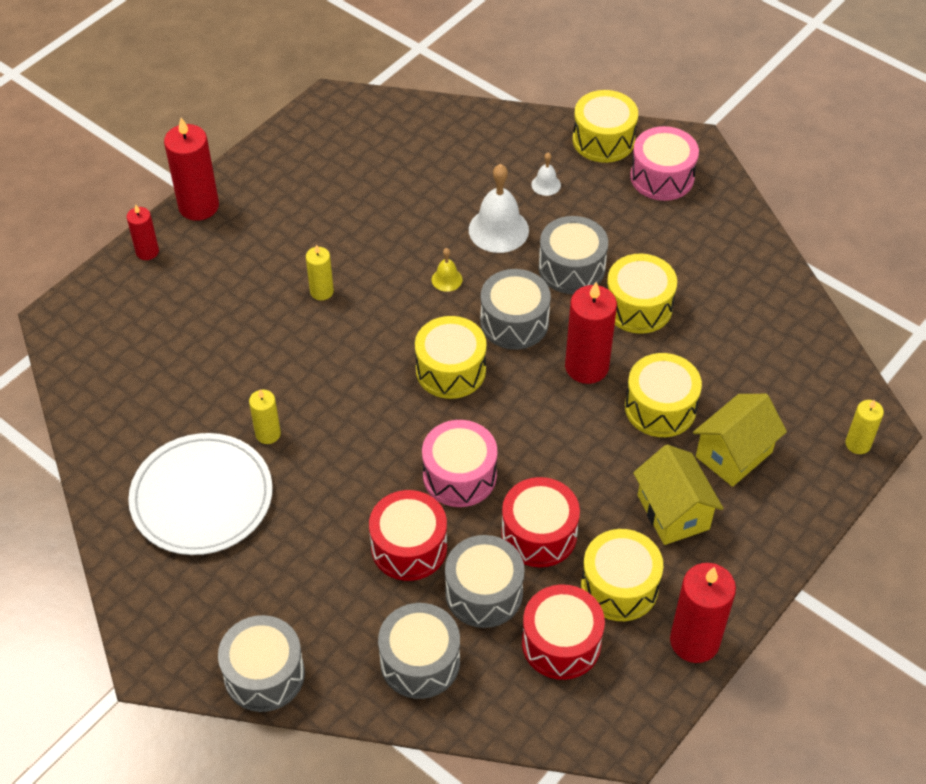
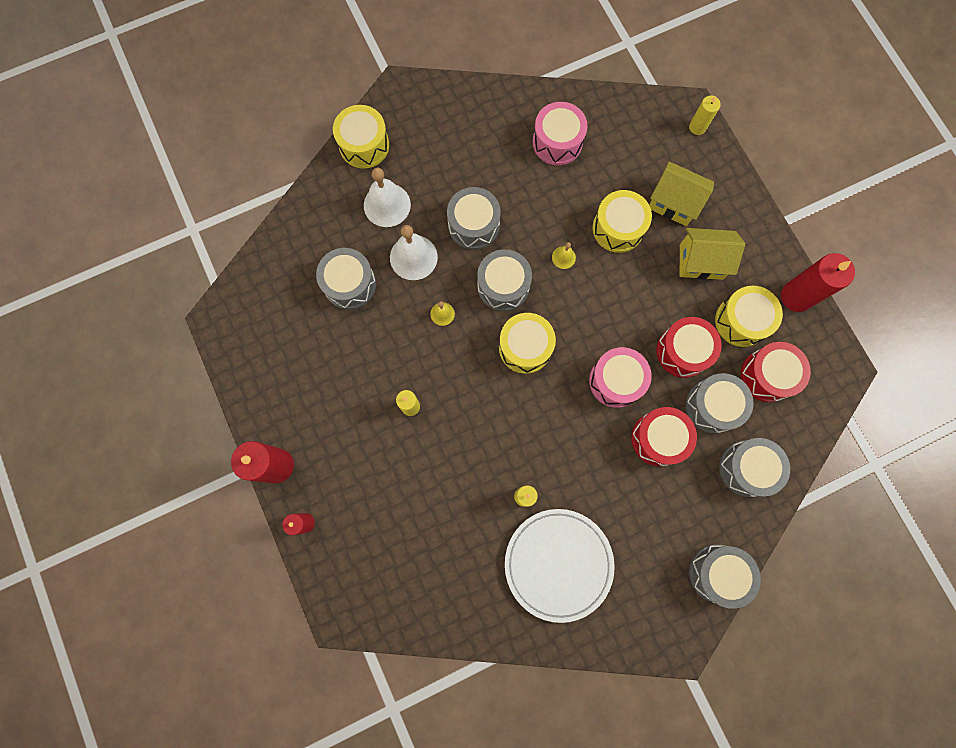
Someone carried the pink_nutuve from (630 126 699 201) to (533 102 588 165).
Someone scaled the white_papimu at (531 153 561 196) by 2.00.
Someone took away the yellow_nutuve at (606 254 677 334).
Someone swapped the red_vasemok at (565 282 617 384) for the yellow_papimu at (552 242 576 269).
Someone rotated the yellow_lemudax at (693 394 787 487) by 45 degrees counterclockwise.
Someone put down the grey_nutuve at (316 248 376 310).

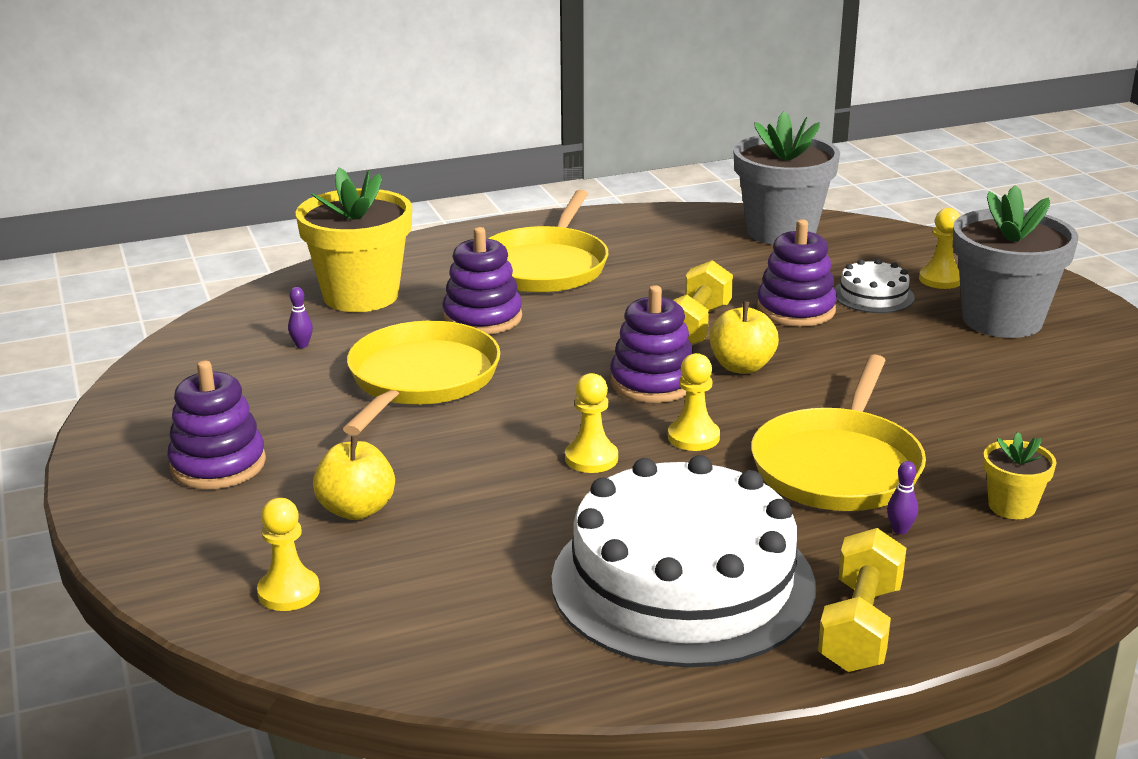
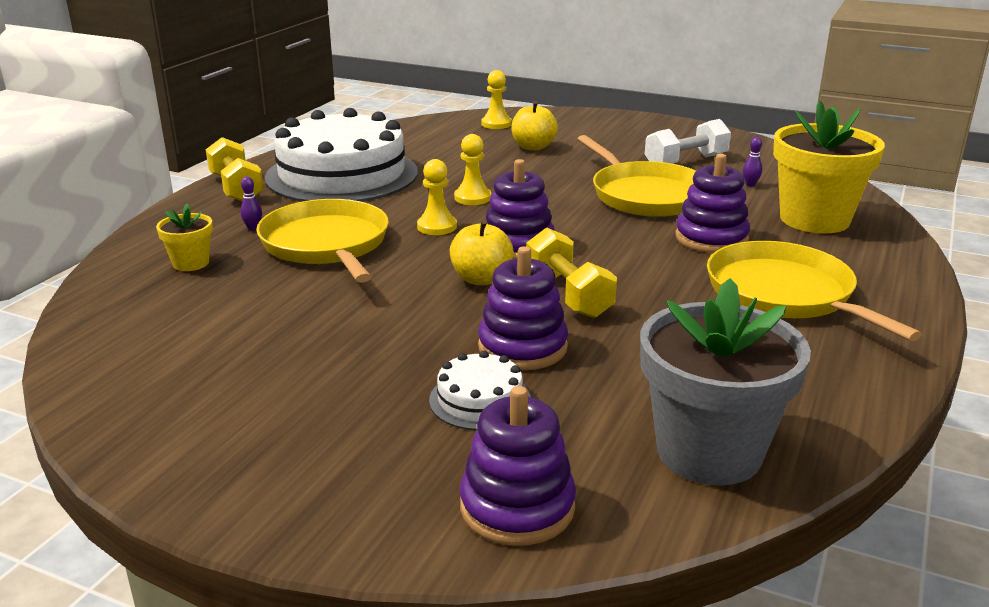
Someone took away the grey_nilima at (953 185 1078 338).
Someone took away the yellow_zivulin at (919 208 960 289).
Someone carried the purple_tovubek from (167 361 266 489) to (460 386 576 546).
Someone put down the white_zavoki at (645 119 731 164).

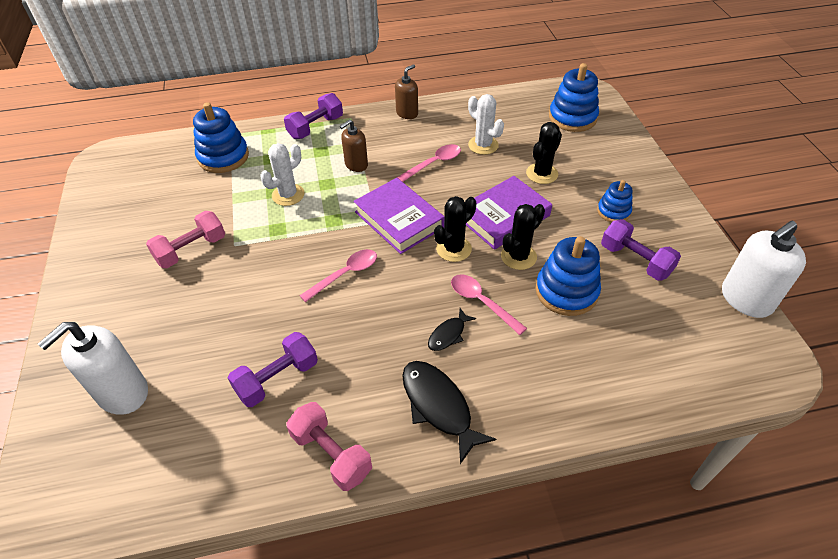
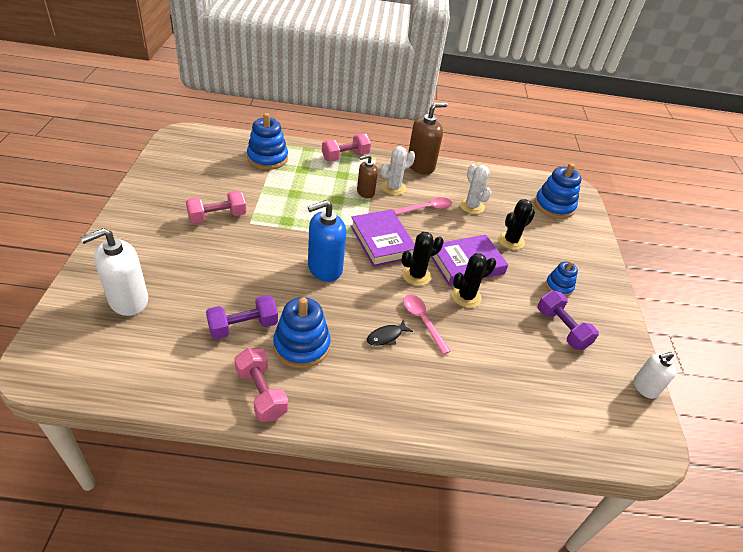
Someone scaled the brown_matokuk at (395 65 418 119) by 1.65.
Someone repainted the purple_zavoki at (284 93 343 139), which became the pink_zavoki at (322 134 371 161).
Someone carried the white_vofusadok from (260 143 304 206) to (381 146 415 195).
Someone scaled the white_matokuk at (722 221 806 318) by 0.61.
Someone carried the blue_tovubek from (536 236 601 316) to (273 297 330 368).
Someone swapped the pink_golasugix at (299 249 377 302) for the blue_matokuk at (308 200 346 282).
Someone took away the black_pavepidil at (402 361 496 464).

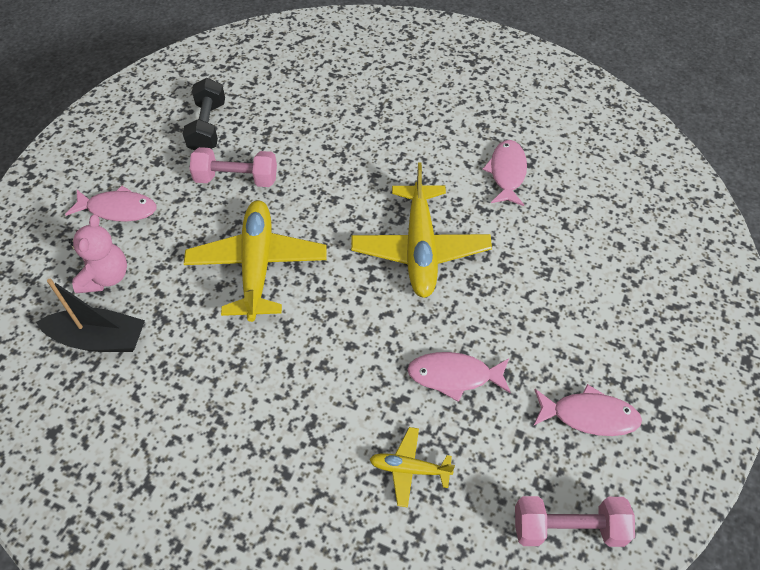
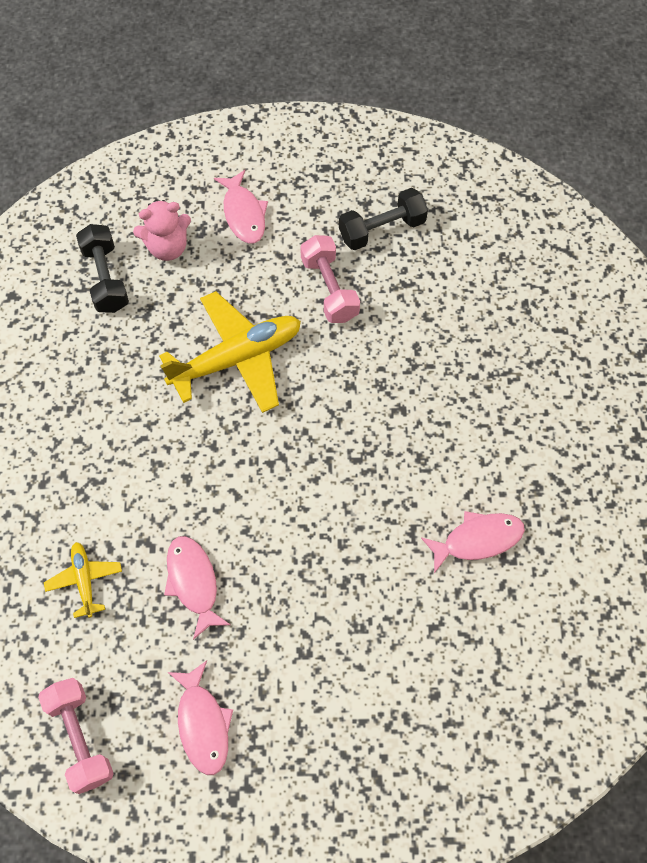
Someone took away the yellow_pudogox at (351 163 492 298).
Someone swapped the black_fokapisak at (36 279 145 352) for the black_zavoki at (76 224 129 313).

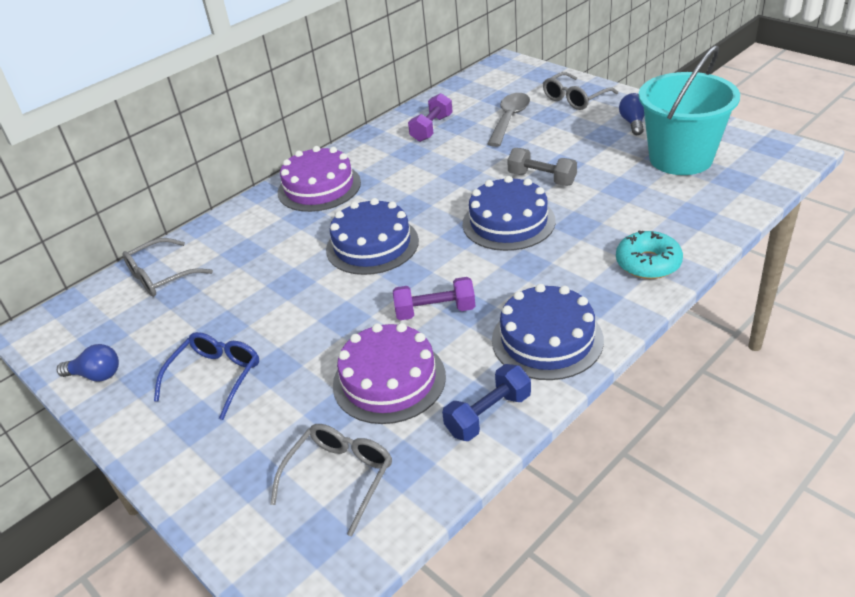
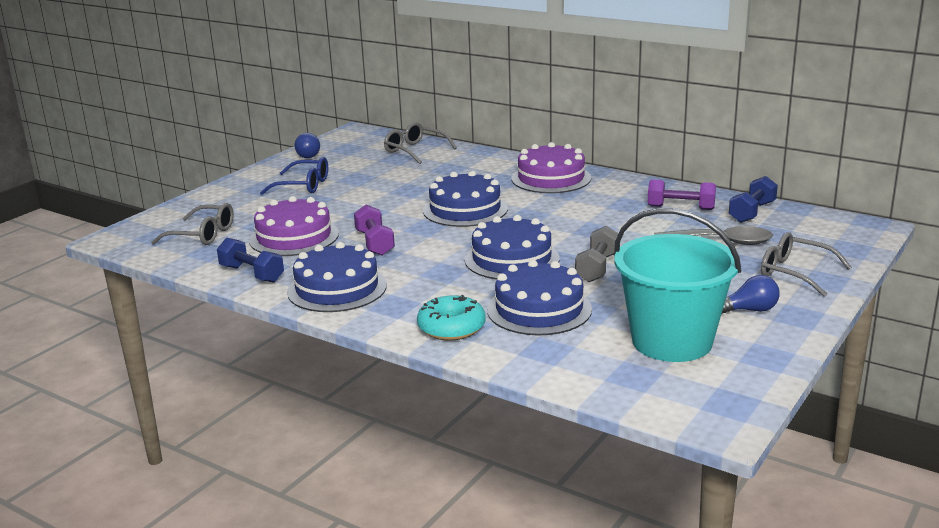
Someone put down the blue_zavoki at (729 176 778 223).
Someone put down the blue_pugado at (487 260 592 335).

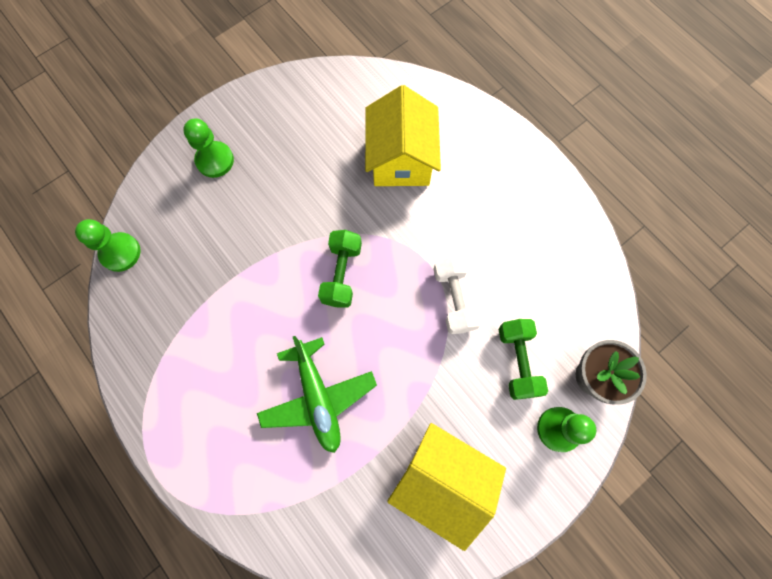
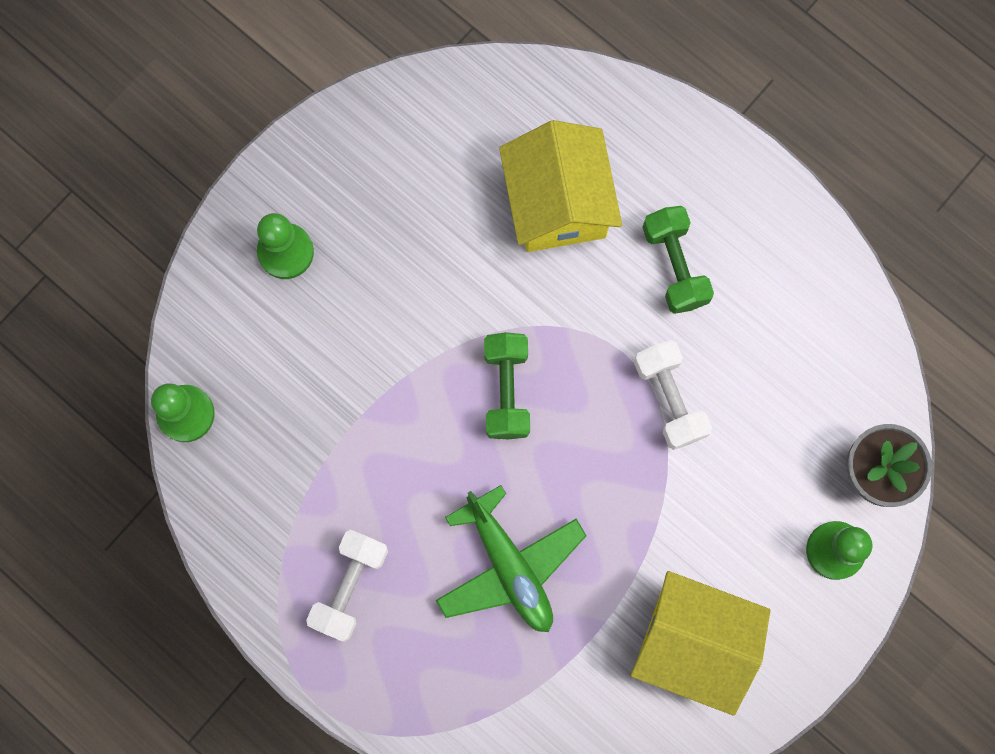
Someone carried the green_zavoki from (499 319 548 400) to (642 206 714 314).
Someone put down the white_zavoki at (306 530 388 642).

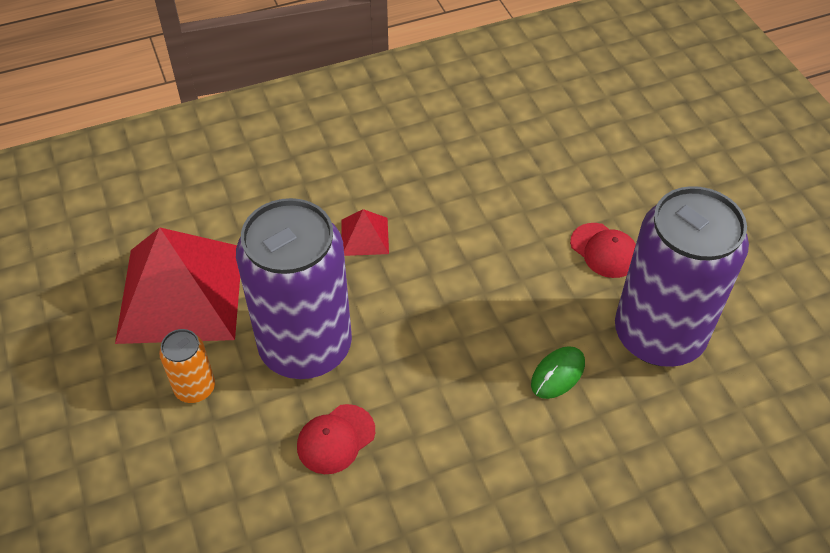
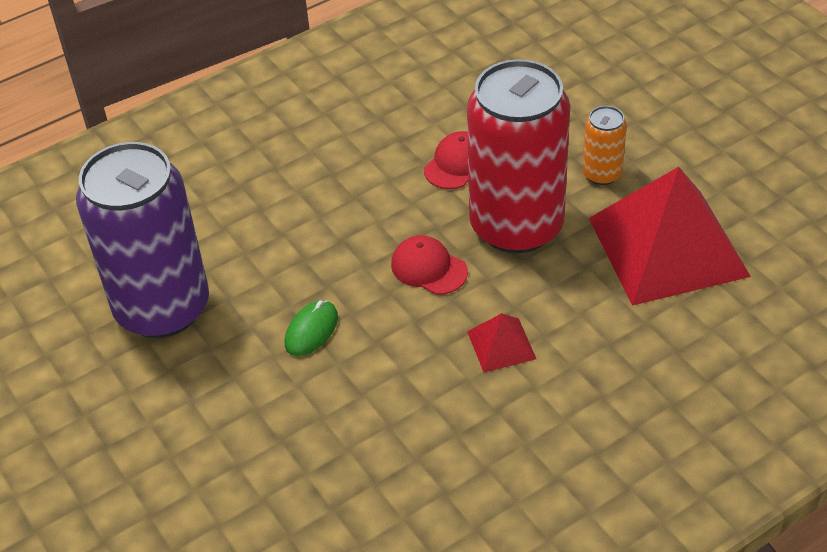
Someone repainted the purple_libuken at (236 198 352 379), which became the red_libuken at (467 59 570 253).
Someone carried the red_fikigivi from (570 223 636 278) to (391 235 468 295).
Someone carried the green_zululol from (531 346 585 399) to (284 300 338 356).

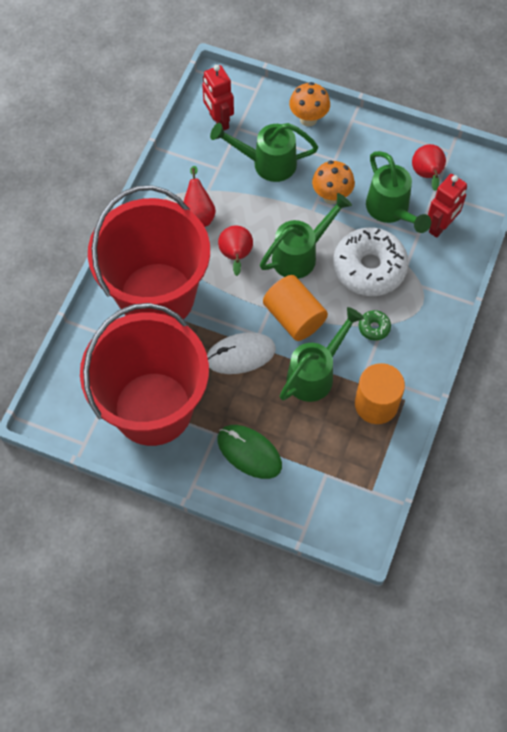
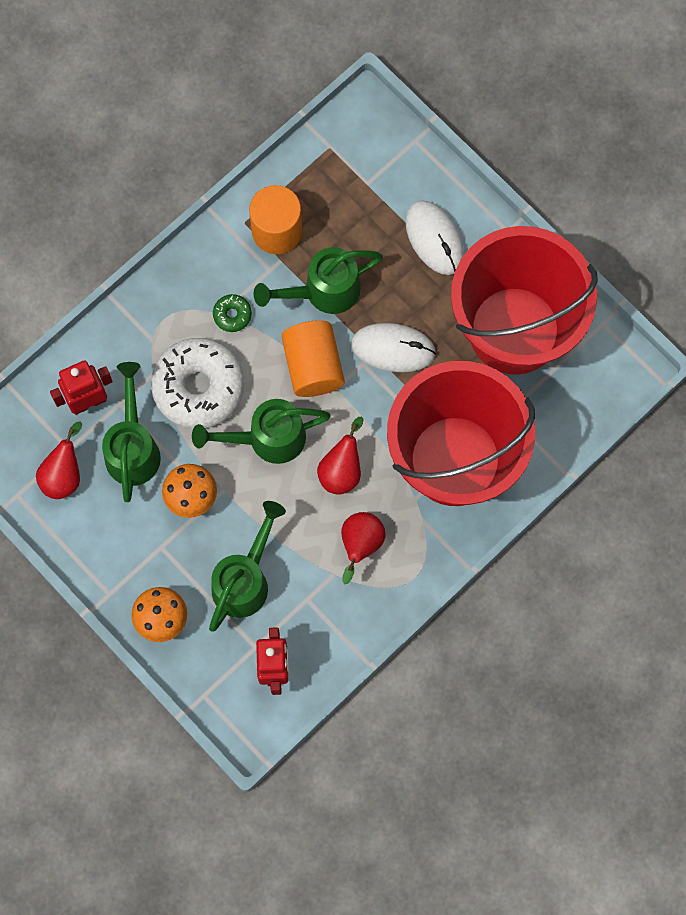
Someone rotated the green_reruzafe at (210 123 318 182) by 90 degrees counterclockwise.
Someone repainted the green_zululol at (217 425 282 479), which became the white_zululol at (405 200 464 275).

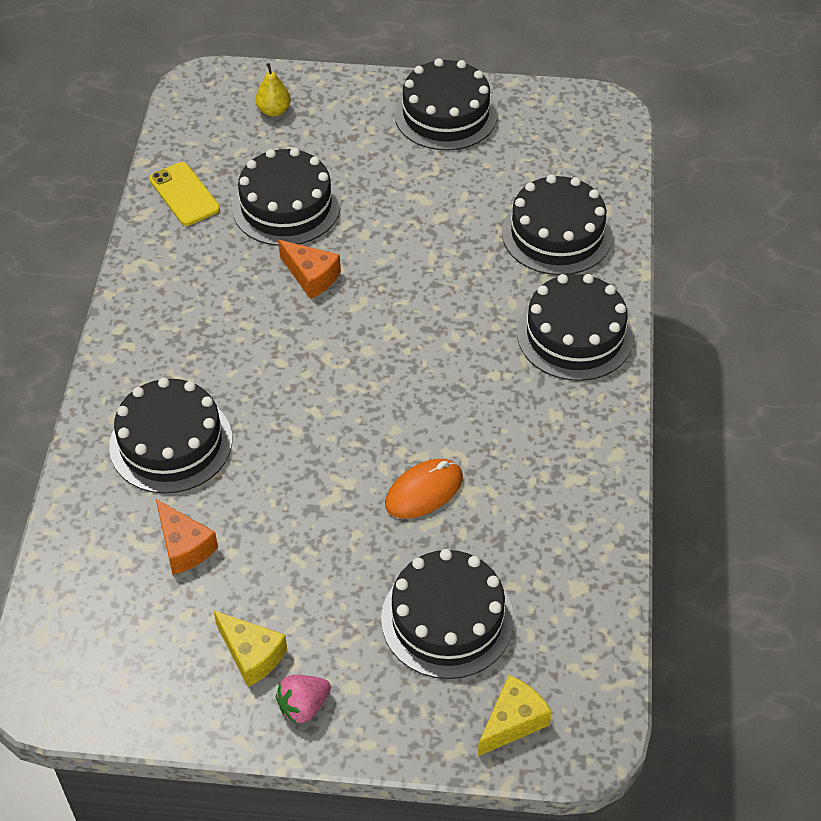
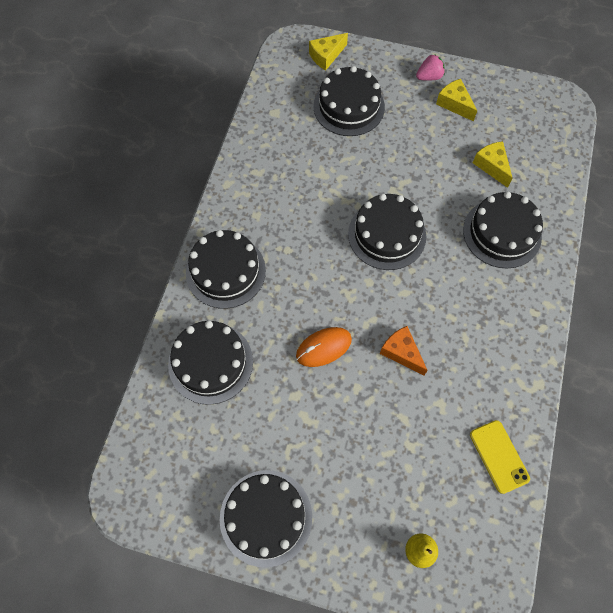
Someone carried the black_pugado from (232 148 341 246) to (348 194 426 270).
Someone carried the orange_zululol from (385 459 463 518) to (296 327 352 367).
Someone repainted the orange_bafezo at (156 499 218 575), which became the yellow_bafezo at (473 141 513 188).

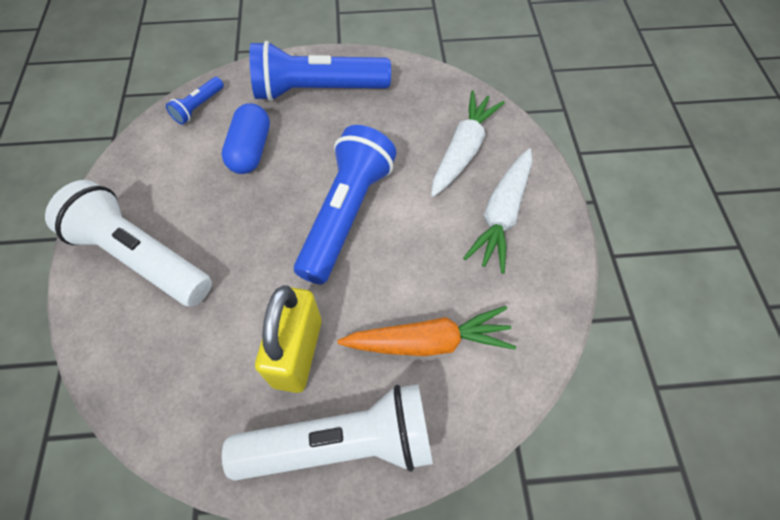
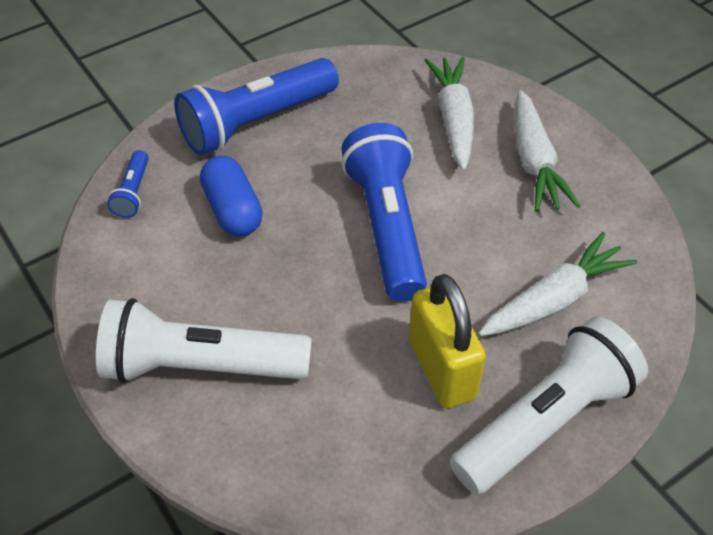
Someone repainted the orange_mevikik at (338 306 516 356), which became the white_mevikik at (479 232 638 336).

